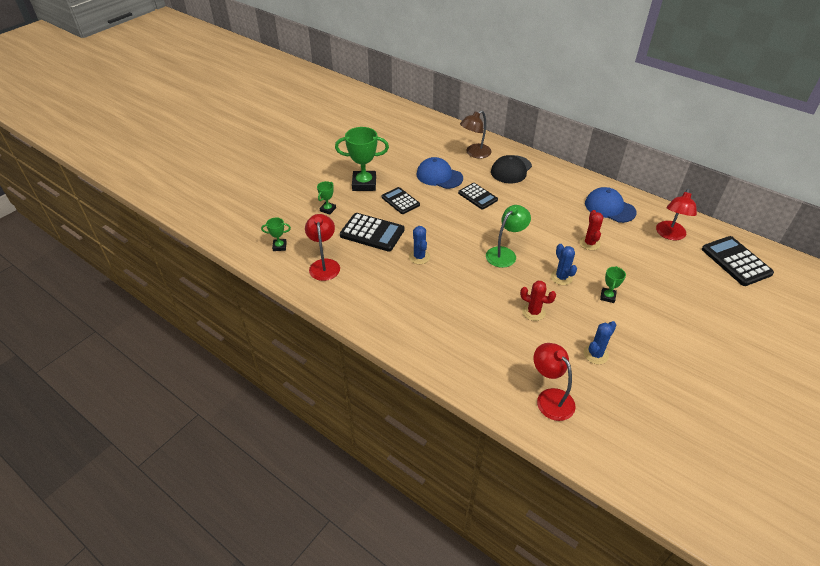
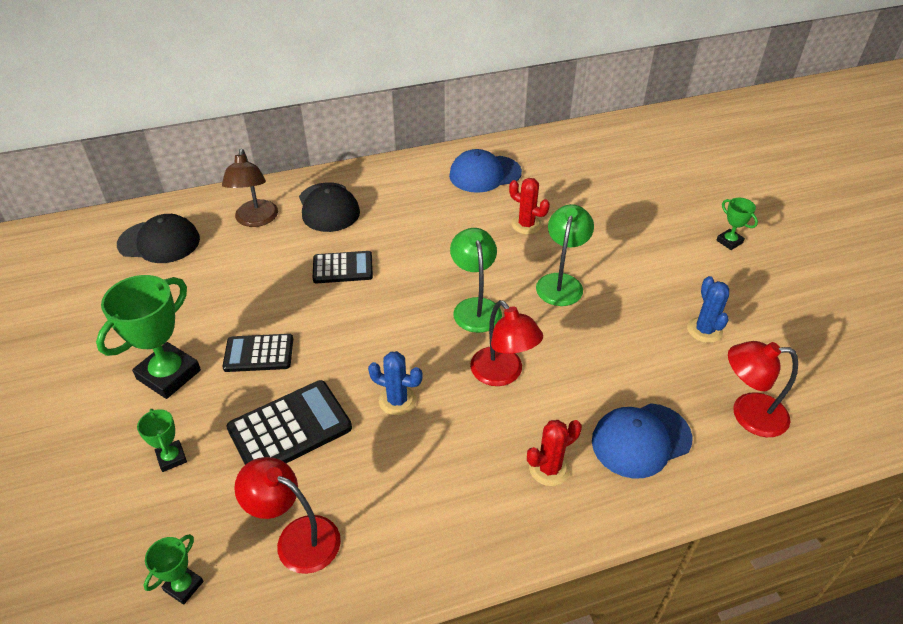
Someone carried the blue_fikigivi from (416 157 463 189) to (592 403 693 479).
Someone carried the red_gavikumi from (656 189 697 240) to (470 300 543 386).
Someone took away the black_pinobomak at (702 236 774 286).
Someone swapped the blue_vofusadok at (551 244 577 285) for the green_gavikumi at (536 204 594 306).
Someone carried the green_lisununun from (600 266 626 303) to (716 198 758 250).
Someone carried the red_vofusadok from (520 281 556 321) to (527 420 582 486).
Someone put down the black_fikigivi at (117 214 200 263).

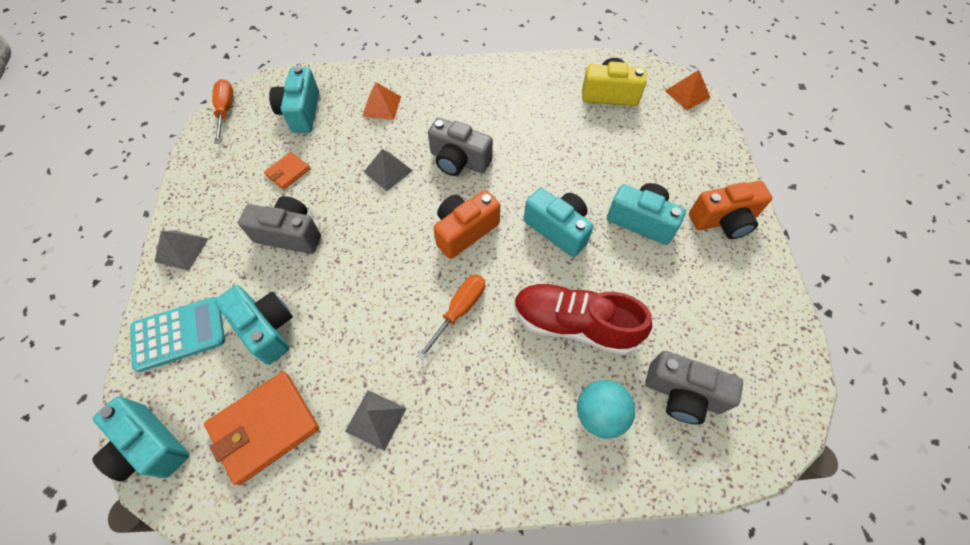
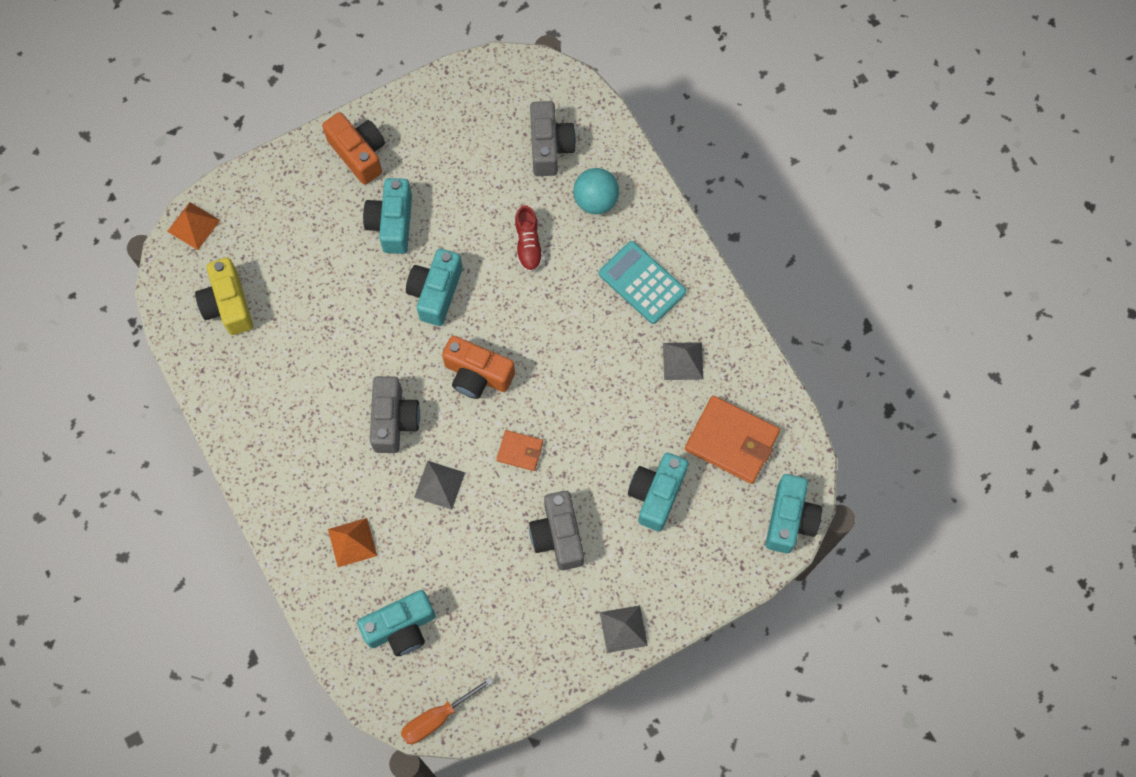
Someone carried the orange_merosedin from (264 152 310 190) to (497 430 543 471).
Someone took away the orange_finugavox at (417 274 485 360).
Someone scaled the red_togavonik at (514 284 652 355) by 0.54.
Someone carried the turquoise_pinobomak from (130 297 225 372) to (599 241 686 324).

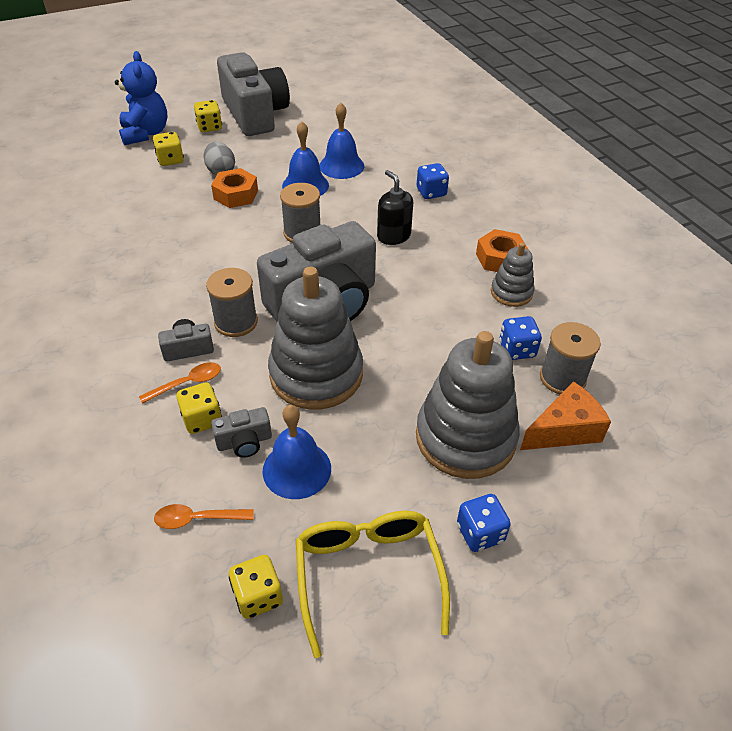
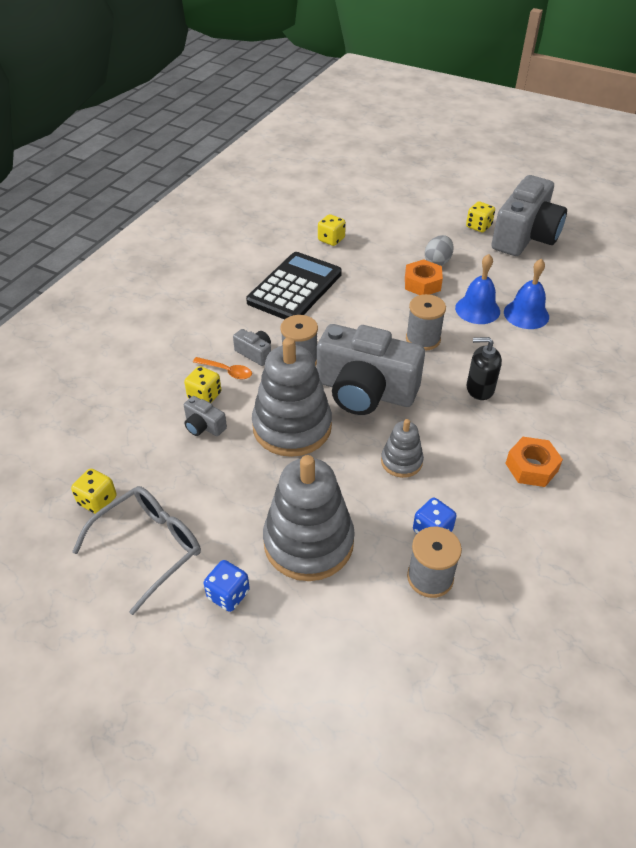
Someone took away the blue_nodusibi at (115 51 167 145).
Someone carried the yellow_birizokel from (153 132 184 166) to (318 214 346 246).
Someone took away the blue_birizokel at (417 163 449 199).
Someone rotated the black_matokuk at (377 170 413 245) by 105 degrees counterclockwise.
Someone carried the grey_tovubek from (491 242 535 307) to (381 419 424 478).
Someone took away the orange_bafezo at (520 381 611 450).
Someone took away the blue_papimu at (263 405 331 499).
Someone took away the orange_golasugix at (154 504 254 529).
Someone repainted the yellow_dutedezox at (296 511 450 658), which became the grey_dutedezox at (72 486 201 615).
Someone put down the black_pinobomak at (246 252 342 320).

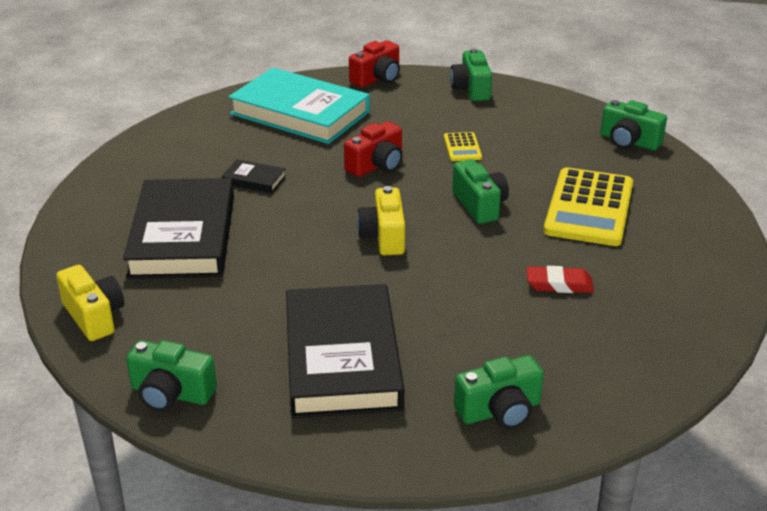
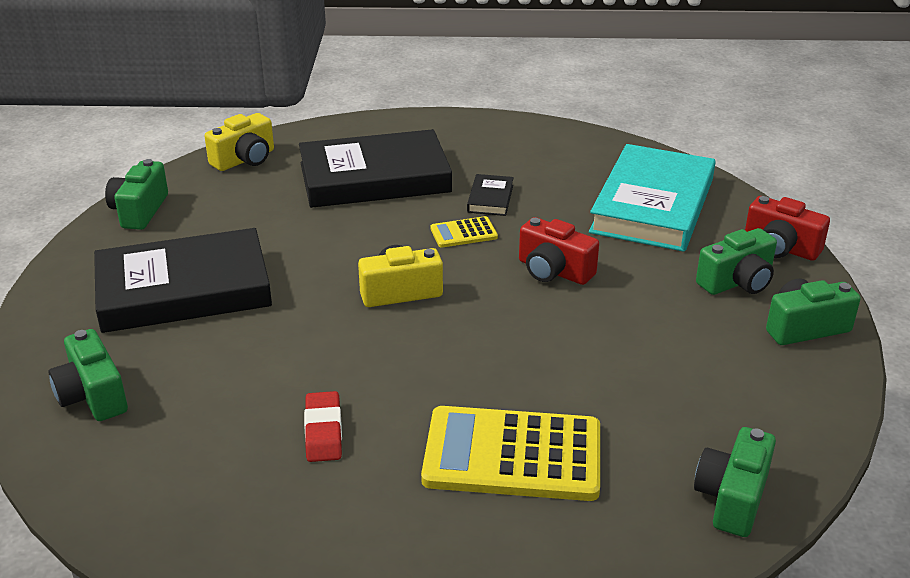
Someone carried the yellow_pinobomak from (444 132 482 161) to (430 216 498 248).
Someone carried the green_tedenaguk from (452 159 509 224) to (696 228 777 295).

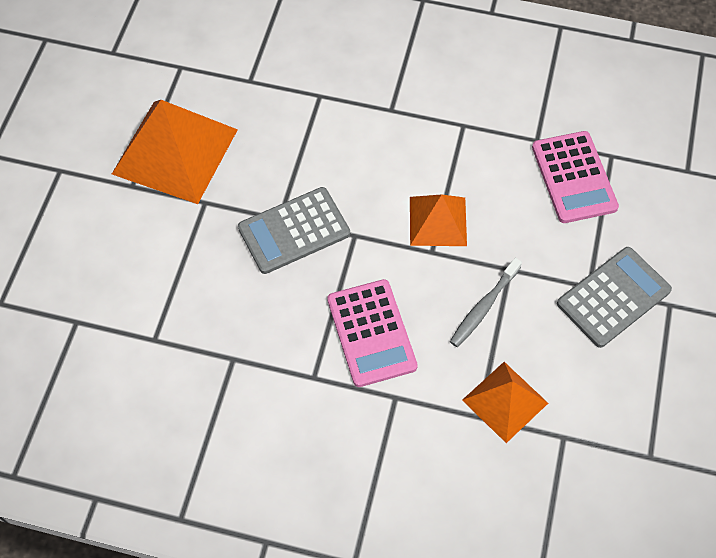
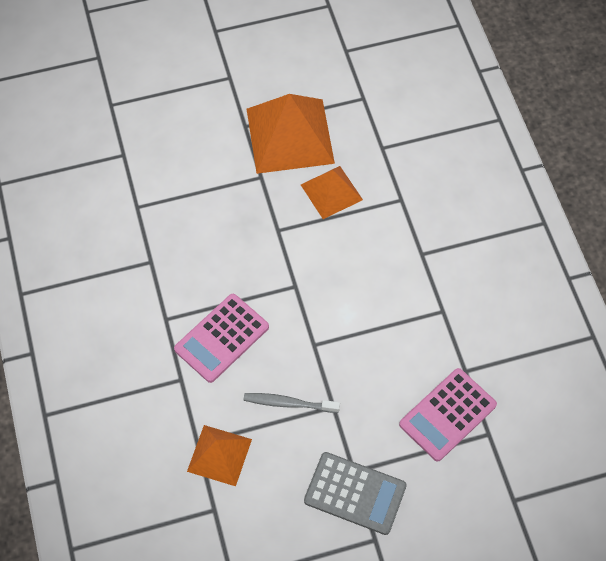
Someone took away the grey_pinobomak at (238 187 350 274).
Someone carried the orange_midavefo from (410 194 467 246) to (301 166 363 219).

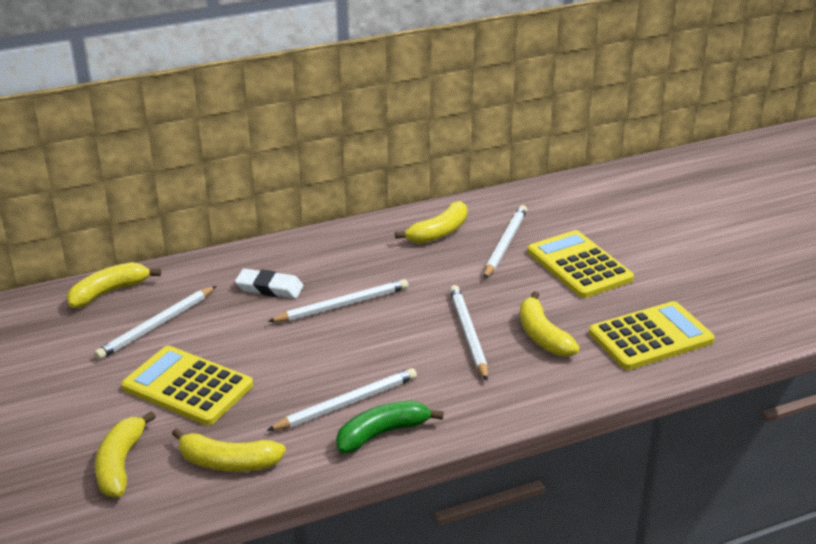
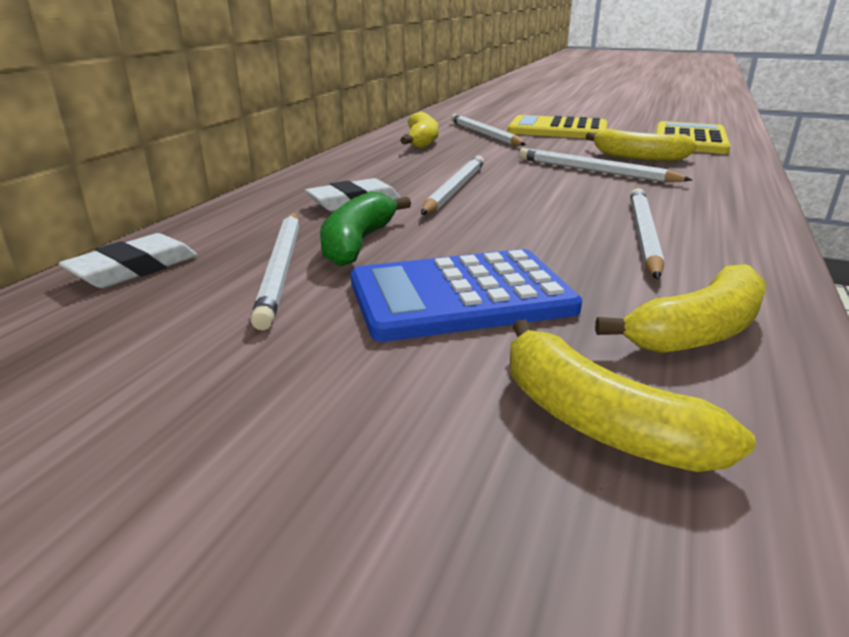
Someone swapped the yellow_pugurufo at (67 262 161 308) for the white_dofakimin at (58 233 198 288).
Someone repainted the yellow_pinobomak at (121 346 253 425), which became the blue_pinobomak at (351 249 582 342).
Someone carried the green_pugurufo from (336 400 444 453) to (320 191 411 266).

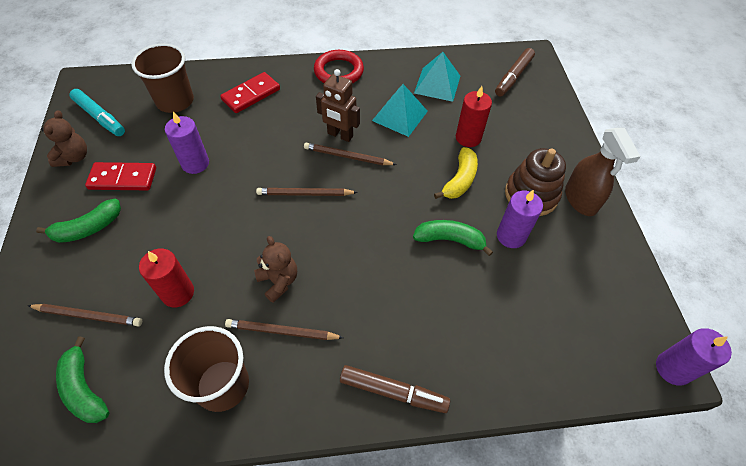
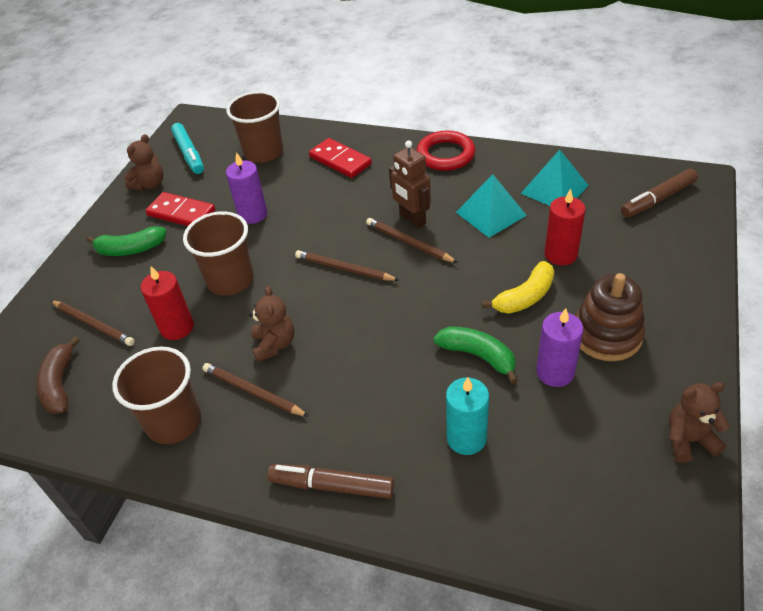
Someone rotated the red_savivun at (220 72 280 113) by 60 degrees clockwise.
Someone took away the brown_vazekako at (565 128 641 216).
Someone took away the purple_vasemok at (656 328 732 386).
Someone repainted the green_pugurufo at (56 336 109 423), which became the brown_pugurufo at (36 336 80 414).
Someone rotated the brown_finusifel at (340 365 450 413) by 150 degrees clockwise.
Someone put down the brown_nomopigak at (183 211 254 296).
Someone put down the turquoise_vasemok at (446 377 489 455).
Someone put down the brown_nodusibi at (669 382 730 463).

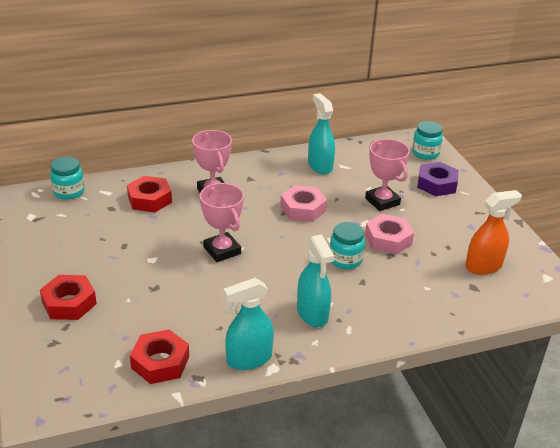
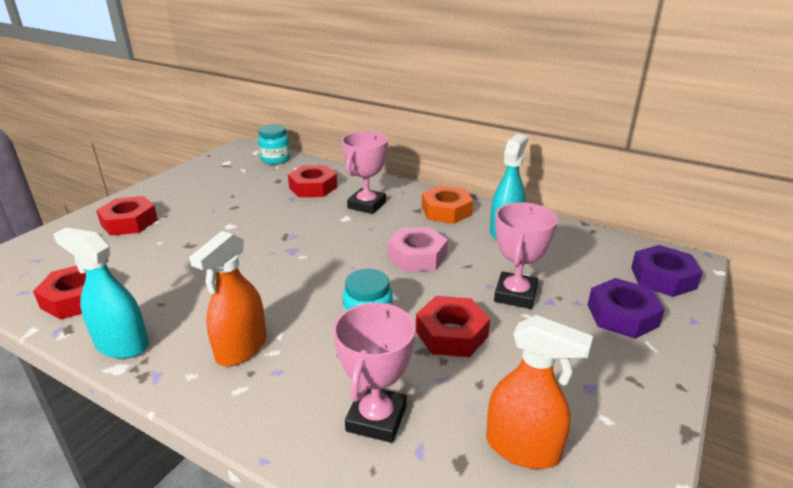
Someone swapped the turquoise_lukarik at (412 121 443 160) for the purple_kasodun at (631 245 703 297).
Someone carried the pink_lisununun from (200 183 244 262) to (333 303 415 443).
Someone repainted the pink_kasodun at (365 214 414 254), which became the red_kasodun at (416 296 490 357).
Someone repainted the turquoise_vazekako at (297 234 334 327), which became the orange_vazekako at (189 231 267 366).
Someone put down the orange_kasodun at (422 186 473 224).

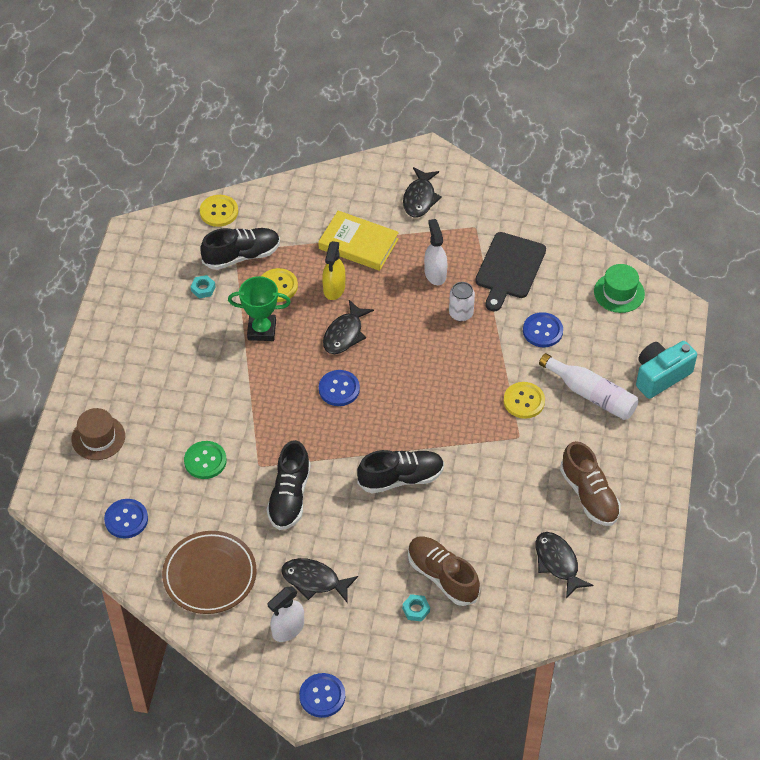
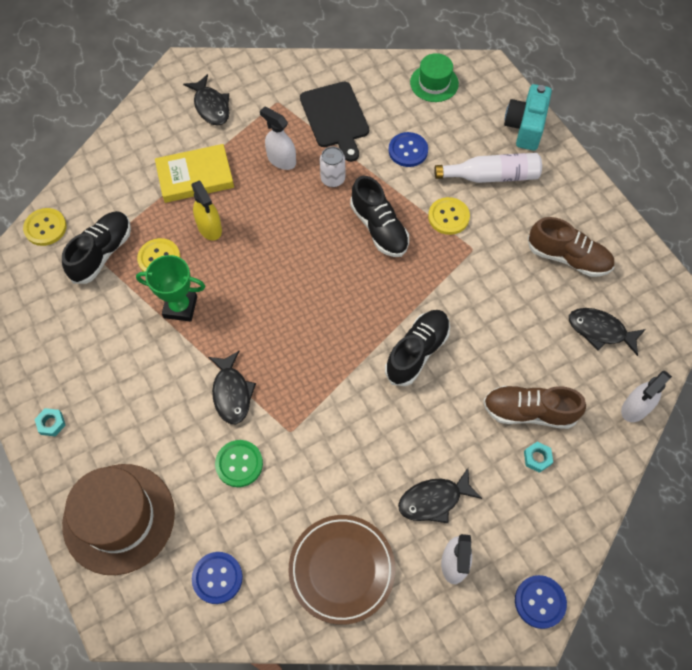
Someone carried the turquoise_kasodun from (191 275 216 299) to (35 408 66 436).
Someone rotated the green_lisununun at (228 276 291 341) by 45 degrees clockwise.
Someone carried the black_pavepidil from (323 300 374 354) to (208 351 256 424).
Someone took away the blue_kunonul at (319 370 360 406).
Someone scaled the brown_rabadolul at (71 408 125 460) by 1.79.
Someone carried the black_togavonik from (267 440 311 530) to (350 176 409 257).
Someone put down the white_vazekako at (621 371 672 422).

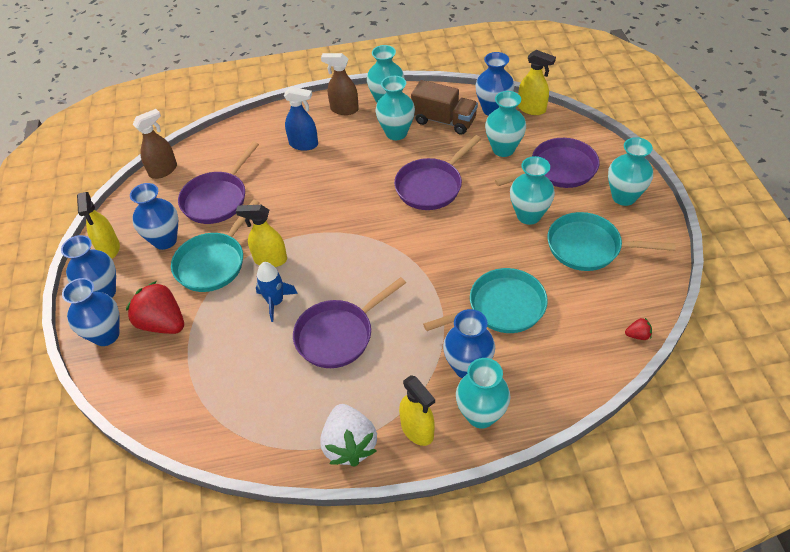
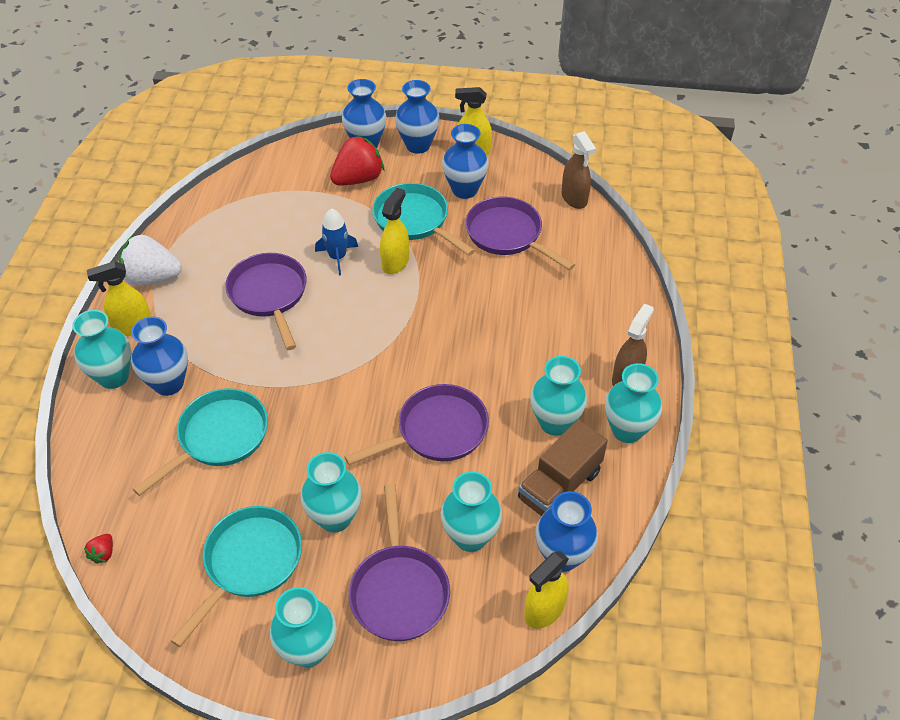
Someone took away the blue_vazekako at (284 87 318 151).
Someone rotated the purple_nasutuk at (394 135 481 210) by 90 degrees clockwise.
Someone rotated the turquoise_nasutuk at (423 268 548 333) by 135 degrees counterclockwise.

